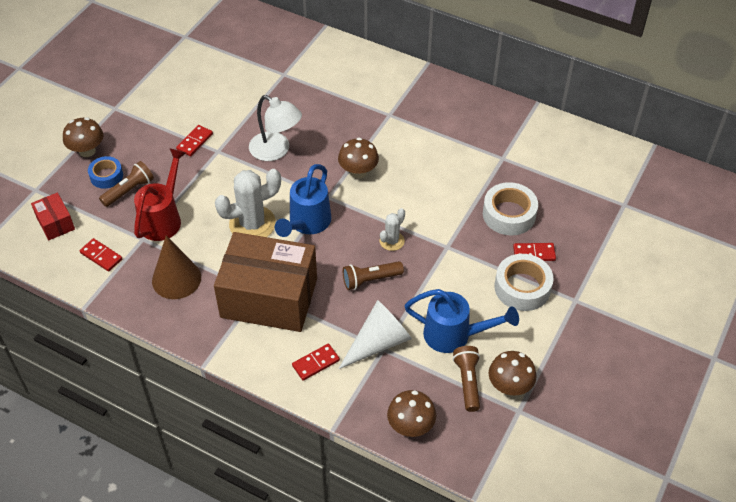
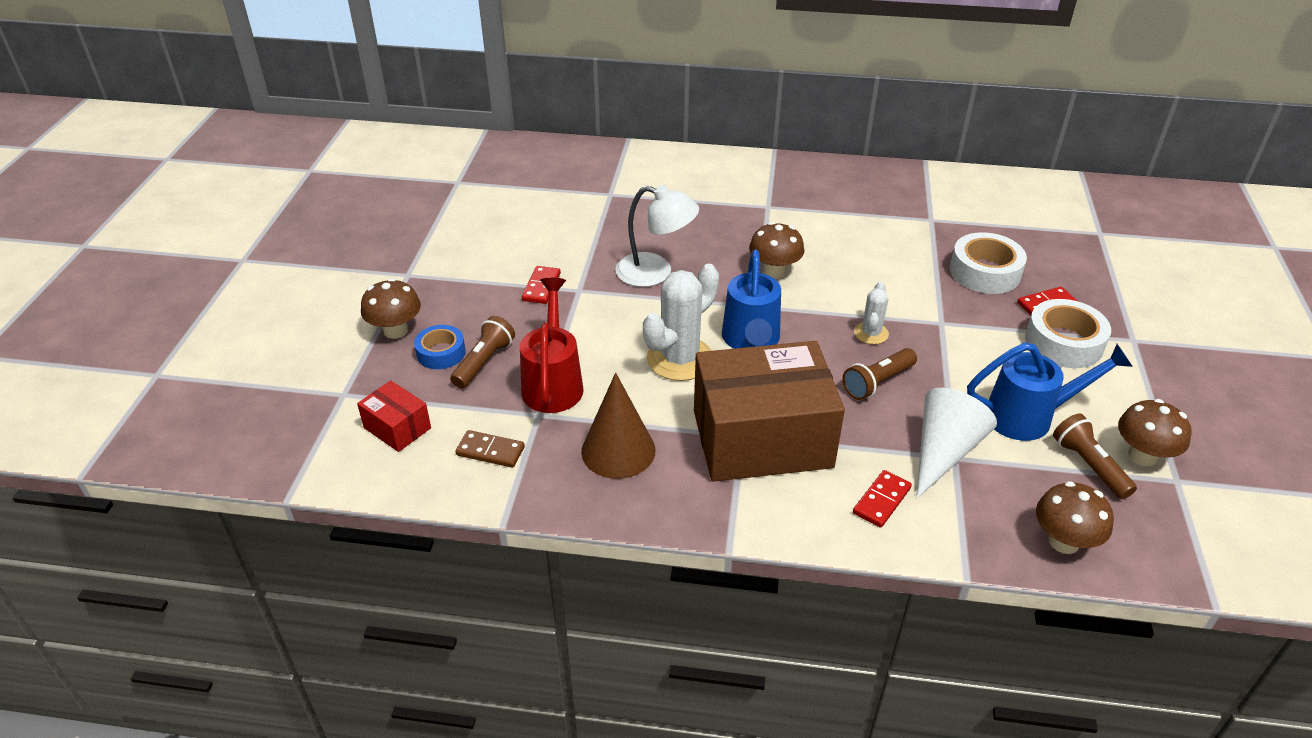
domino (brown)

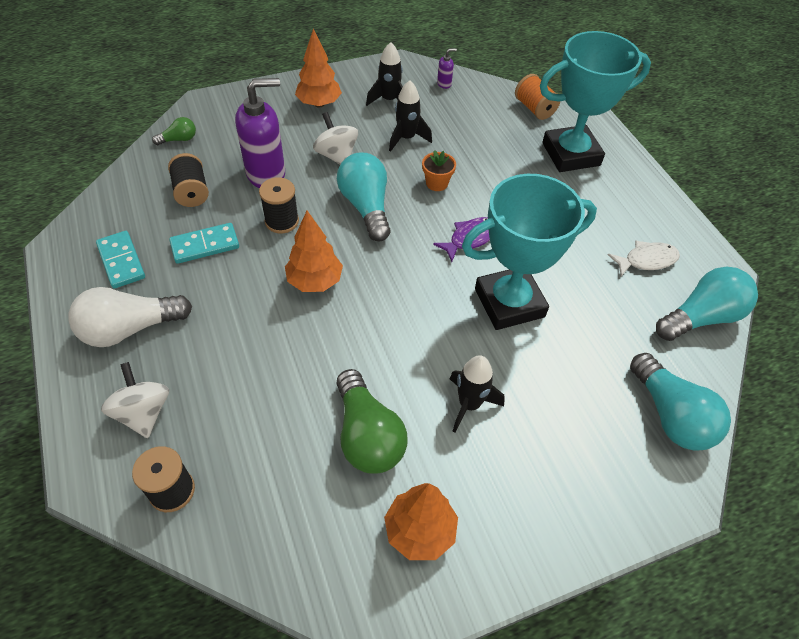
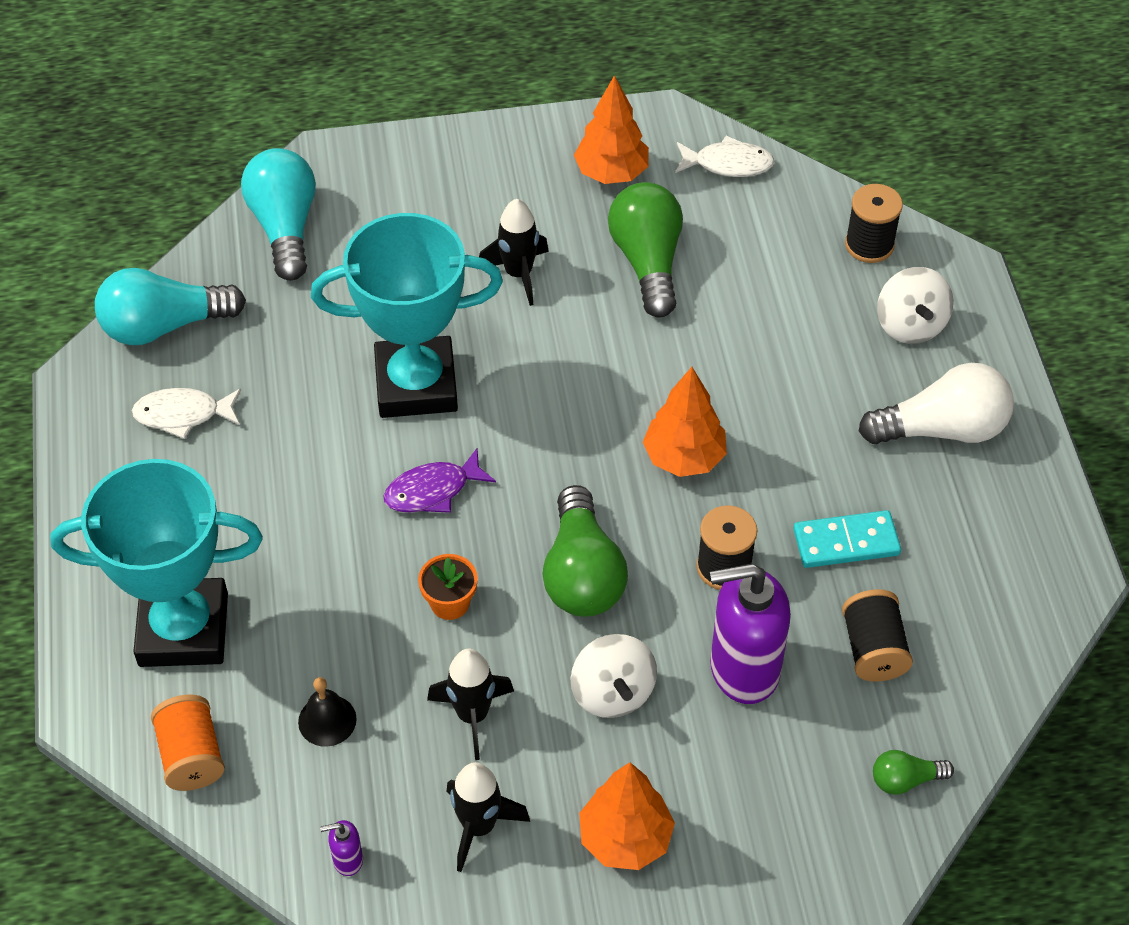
bell (black)
light bulb (green) (no. 1 from left)
fish (white) (no. 2 from left)
domino (turquoise) (no. 1 from left in the first image)

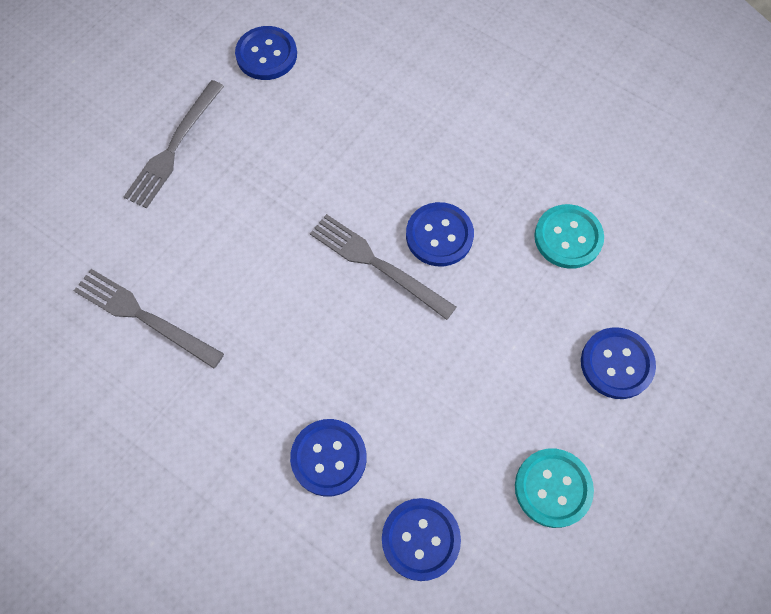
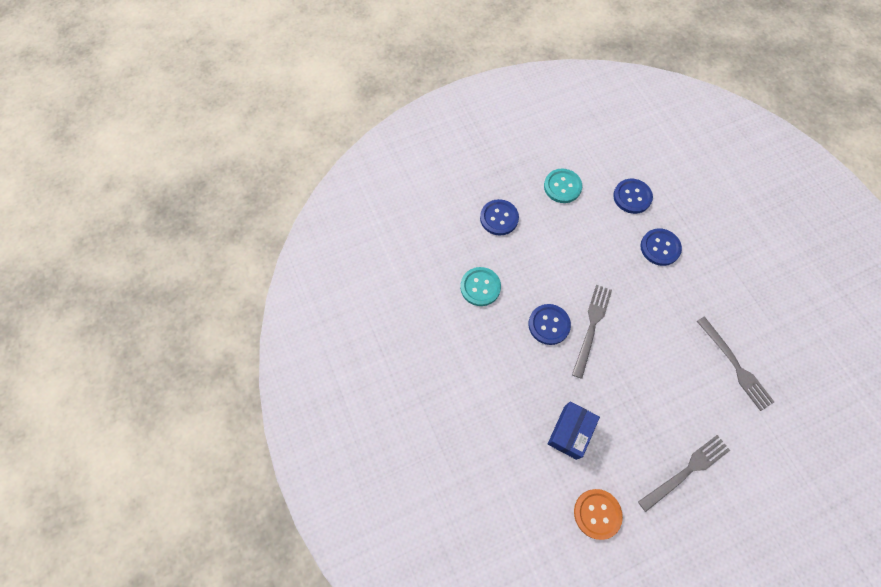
box (blue)
fork (grey) (no. 1 from left)
button (orange)

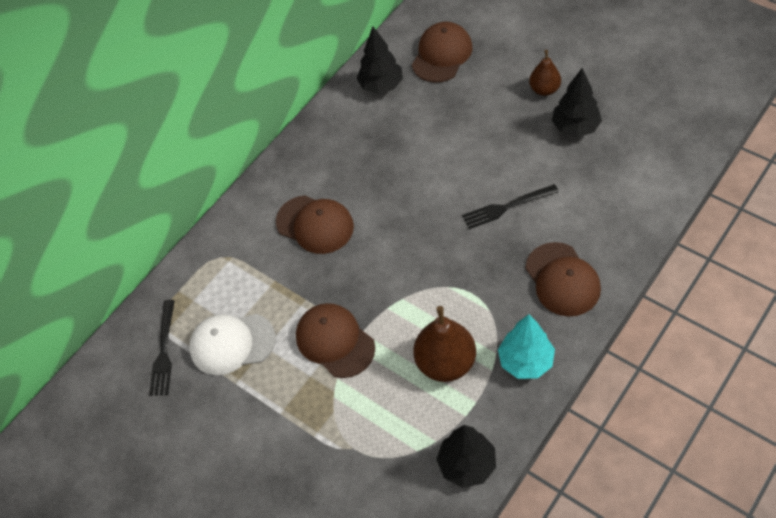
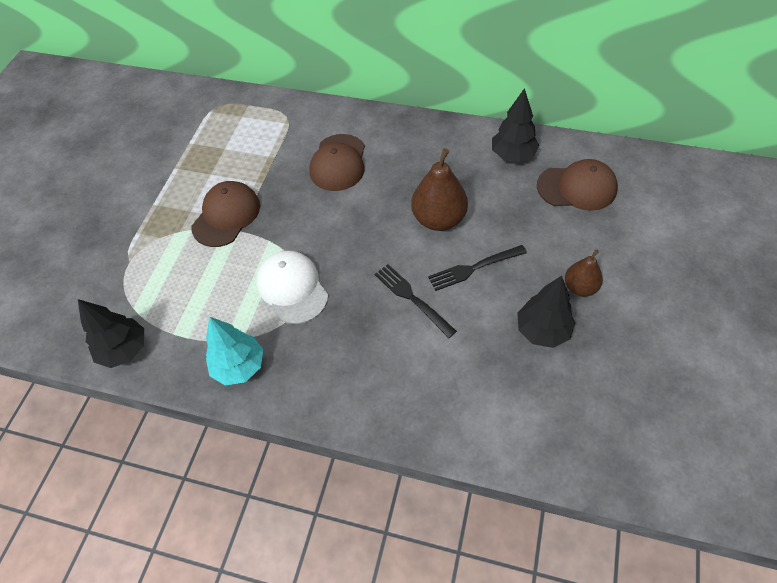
cap (white)
pear (brown) (no. 1 from left)
fork (black) (no. 2 from left)
cap (brown) (no. 4 from left in the first image)

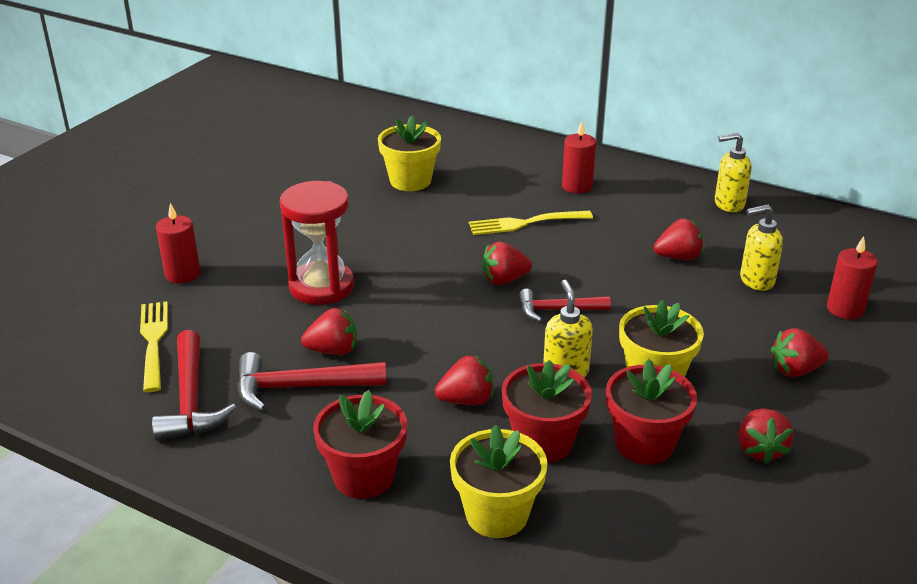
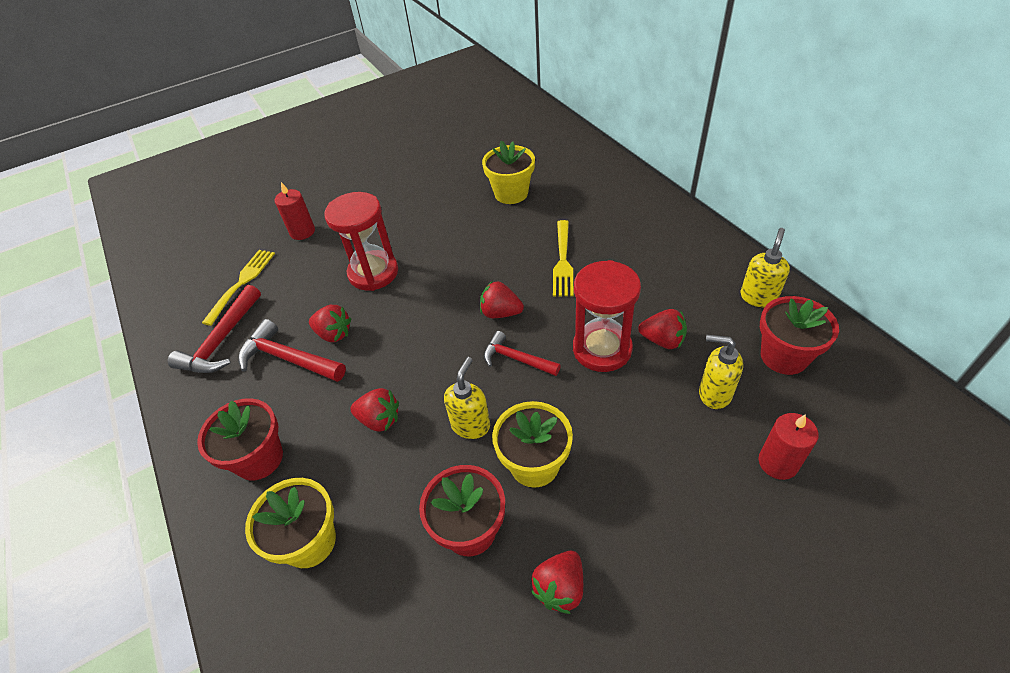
fork (yellow) (no. 2 from left)
hourglass (red) (no. 2 from left)
soap dispenser (yellow) (no. 3 from left)
flower pot (red) (no. 3 from left)
candle (red) (no. 2 from left in the first image)
strawberry (red) (no. 6 from left in the first image)

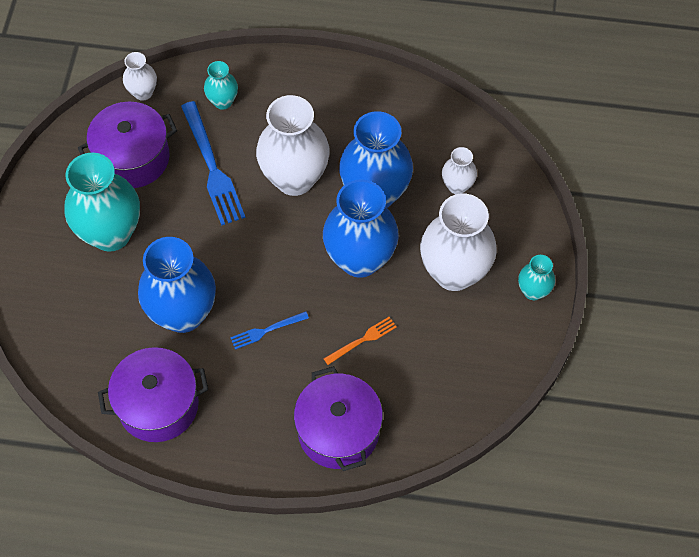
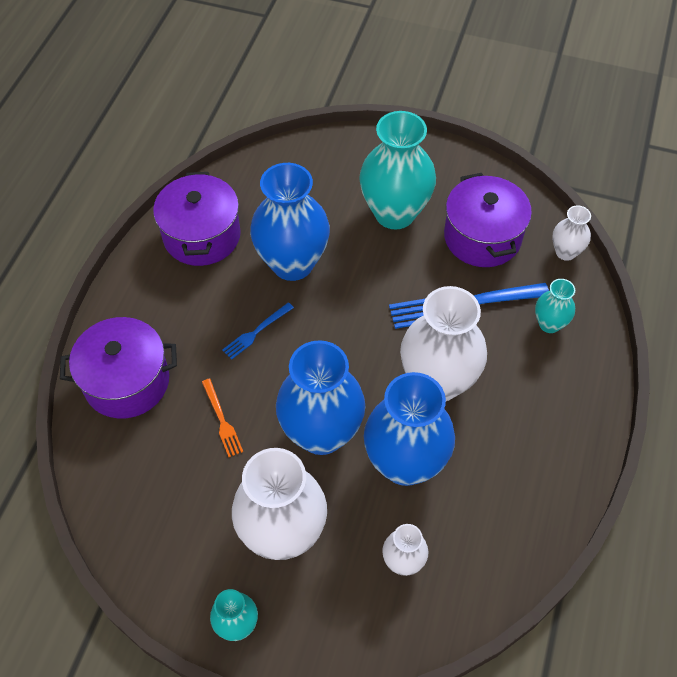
fork (blue) (no. 1 from left)

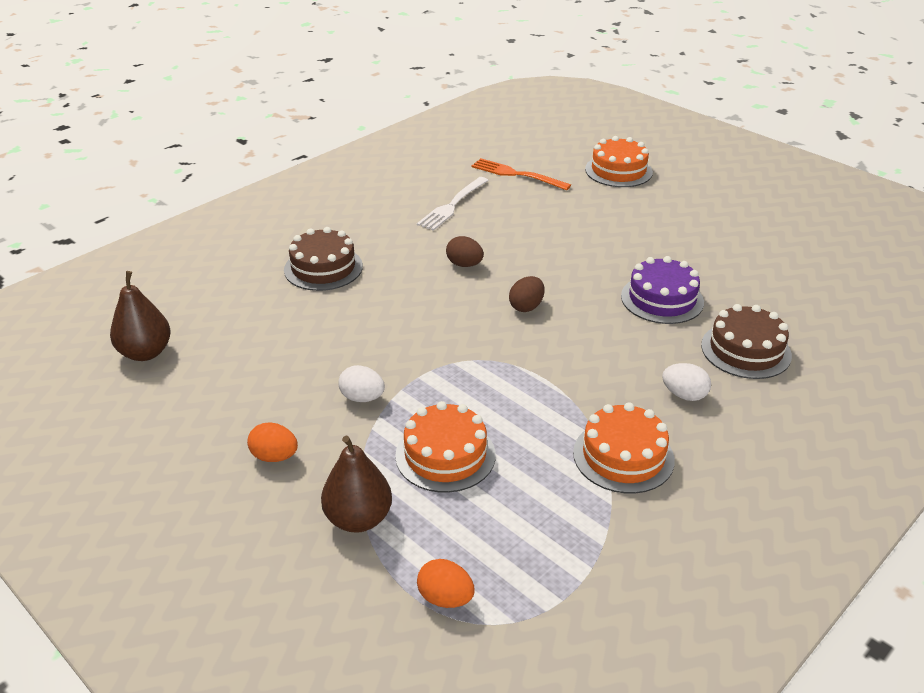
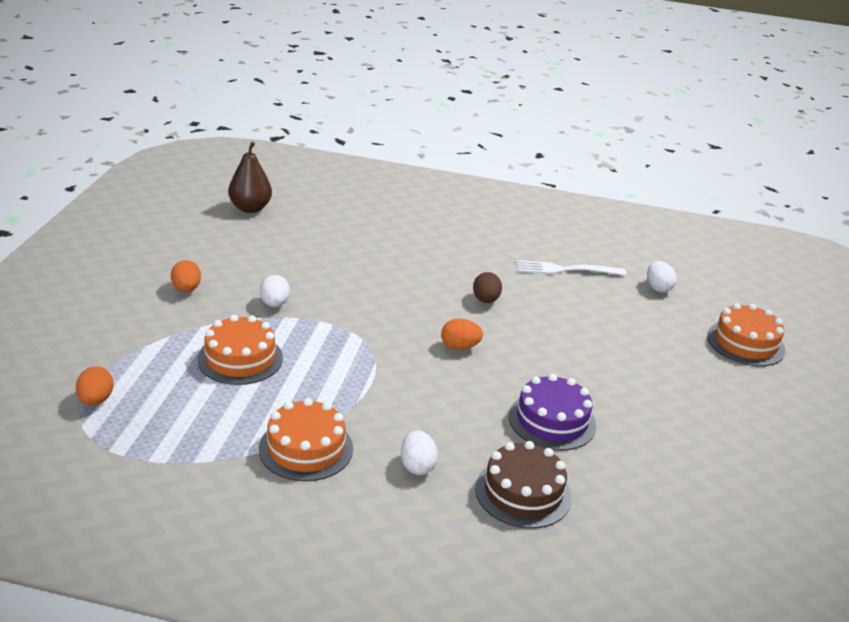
egg (orange) (no. 3 from left)
egg (white) (no. 3 from left)
cake (brown) (no. 1 from left in the first image)
pear (brown) (no. 2 from left in the first image)

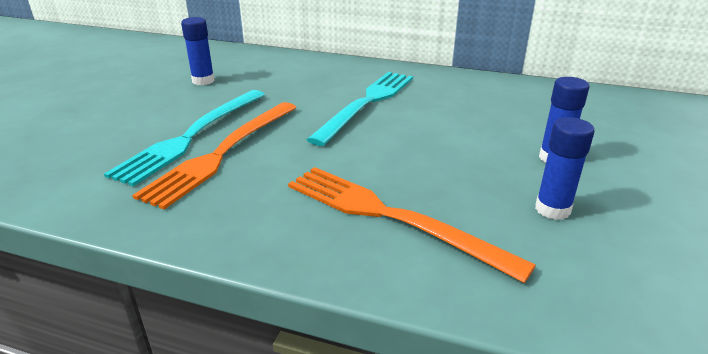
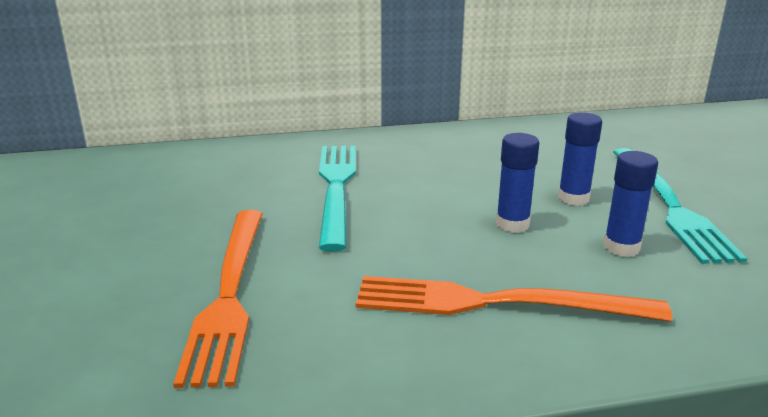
glue stick (blue) (no. 1 from left)
fork (turquoise) (no. 2 from left)

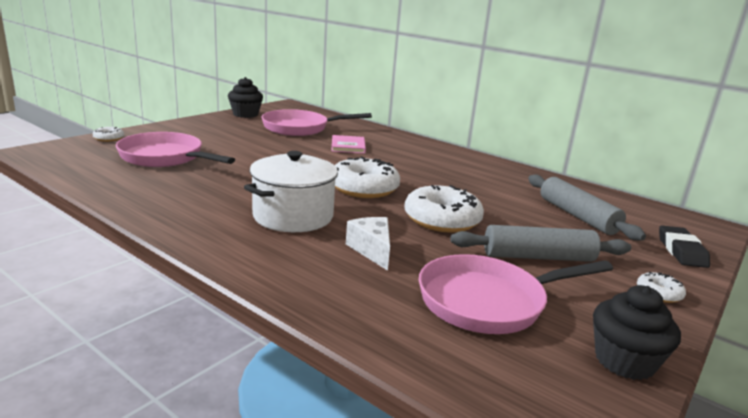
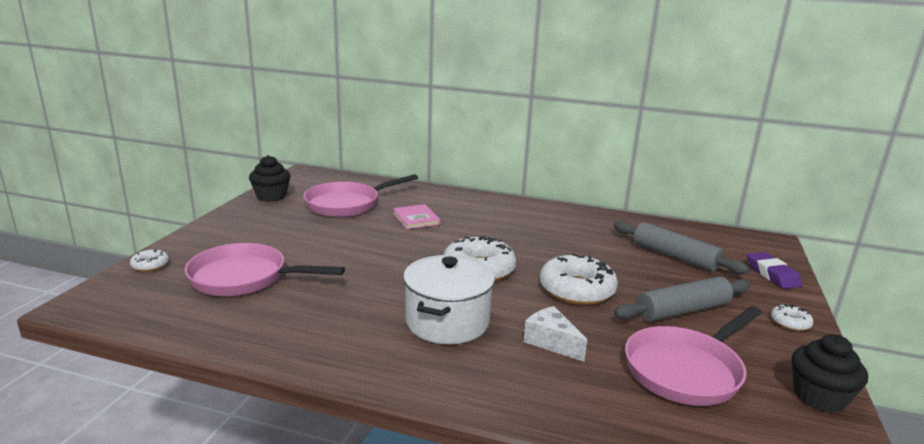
eraser (purple)

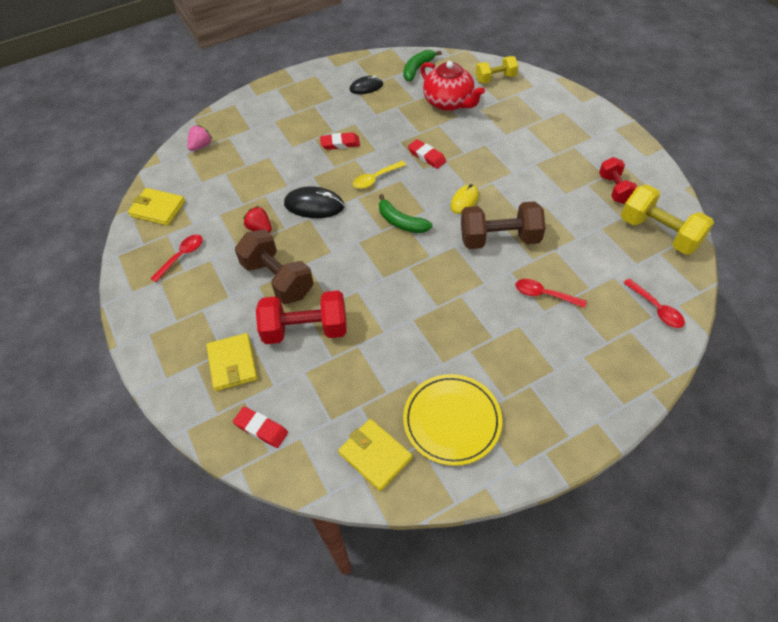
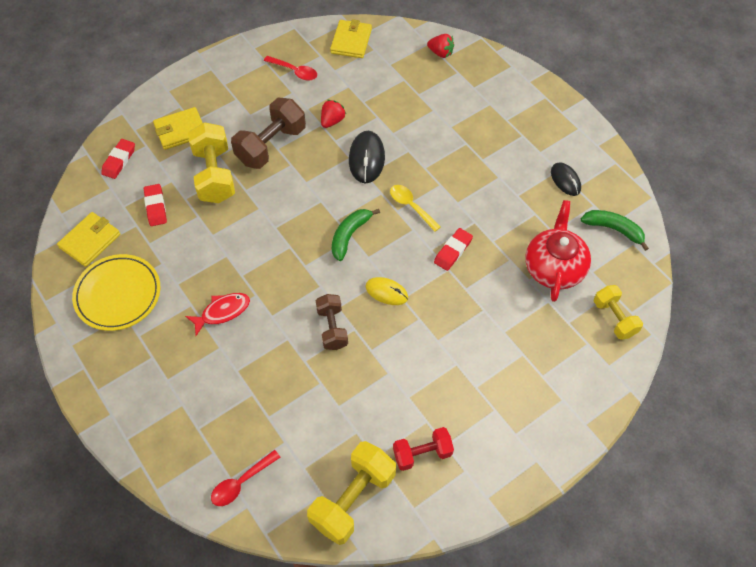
eraser (red) (no. 2 from left)
fish (red)
dumbbell (yellow) (no. 1 from left)
dumbbell (brown) (no. 2 from left)
strawberry (red) (no. 2 from left)
teapot (red)
spoon (red) (no. 2 from left in the first image)

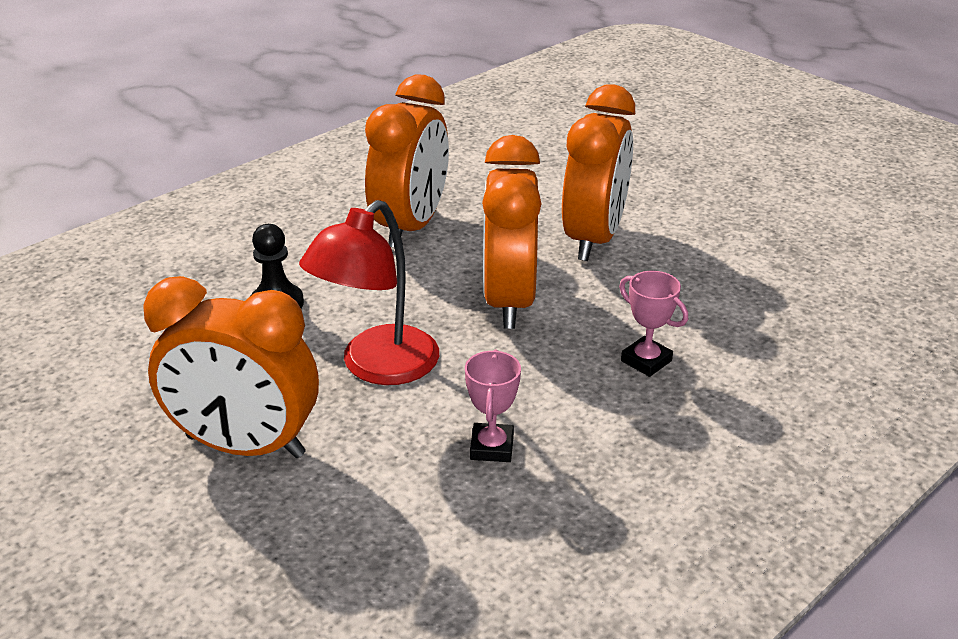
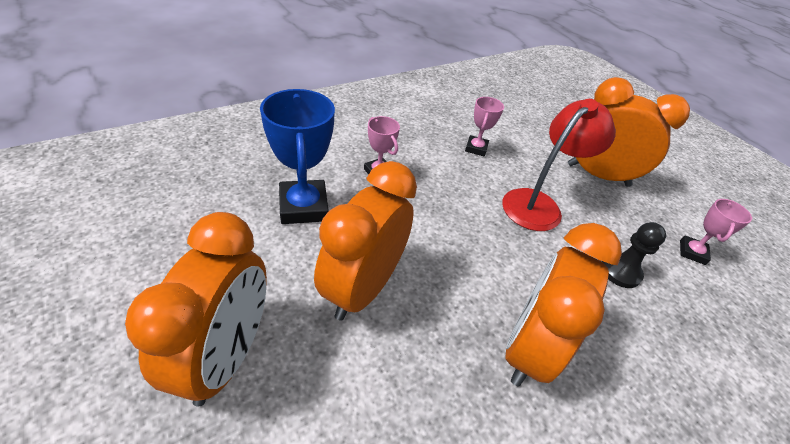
clock (orange) (no. 1 from left)
trophy (blue)
trophy (pink) (no. 3 from left)

